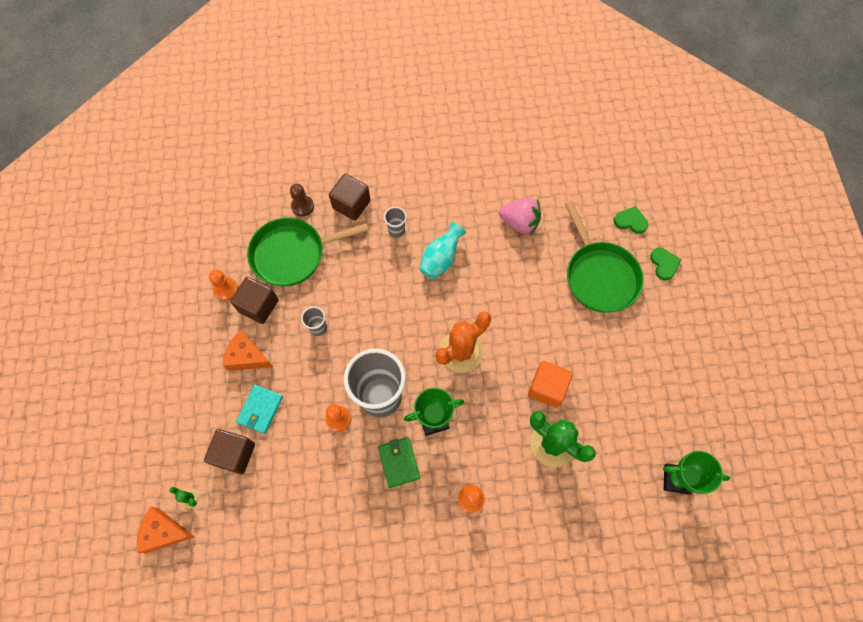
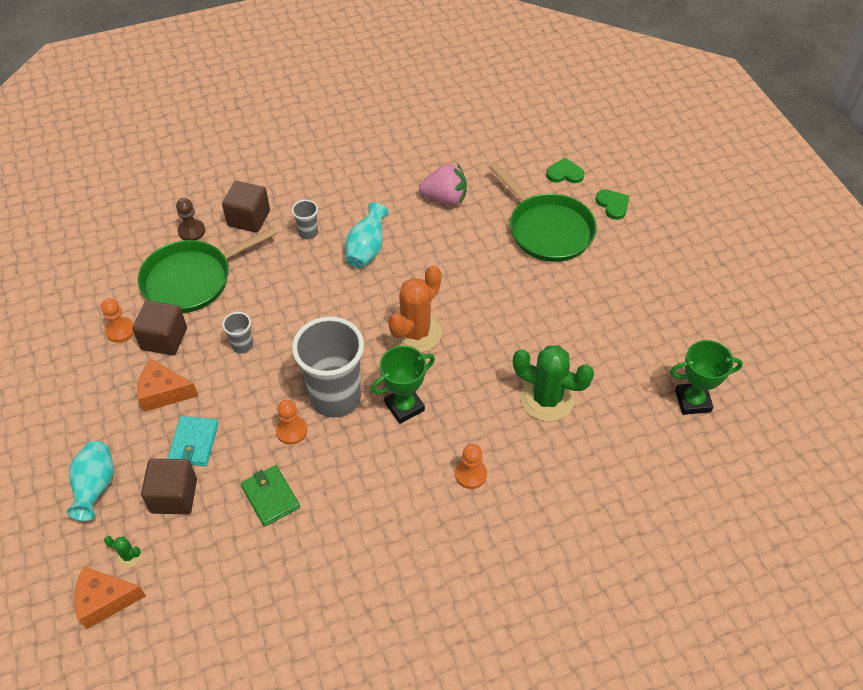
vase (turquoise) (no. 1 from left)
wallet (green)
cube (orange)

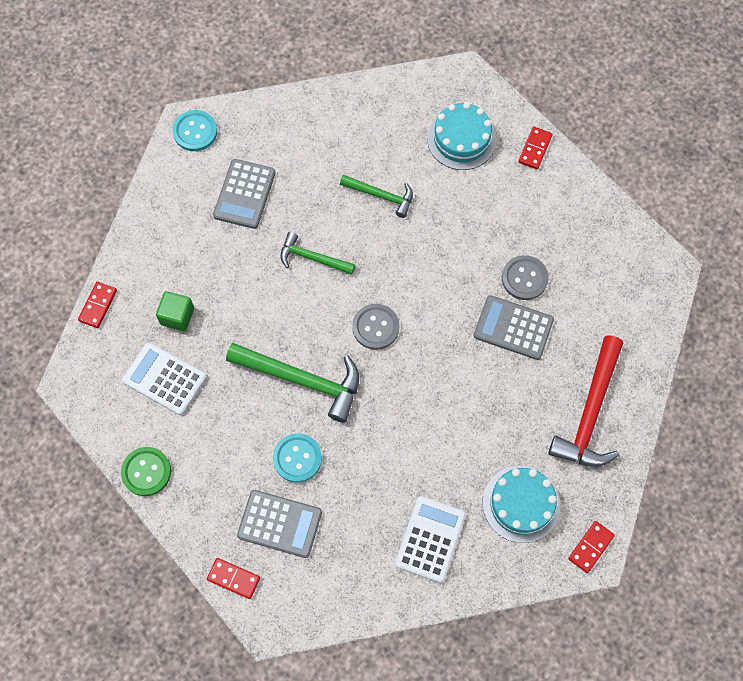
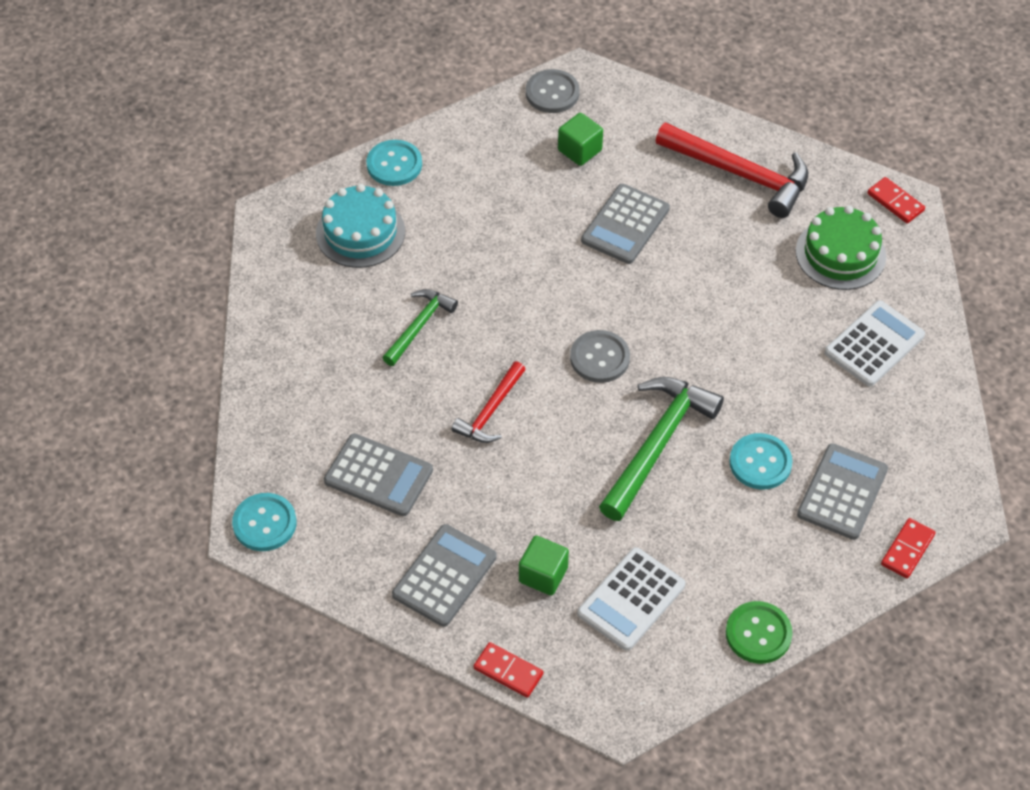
button (turquoise) (no. 2 from left)
calculator (grey) (no. 2 from left)
hammer (red) (no. 1 from left)
button (grey) (no. 1 from left)
cube (green) (no. 2 from left)
cake (green)
calculator (white) (no. 2 from left)

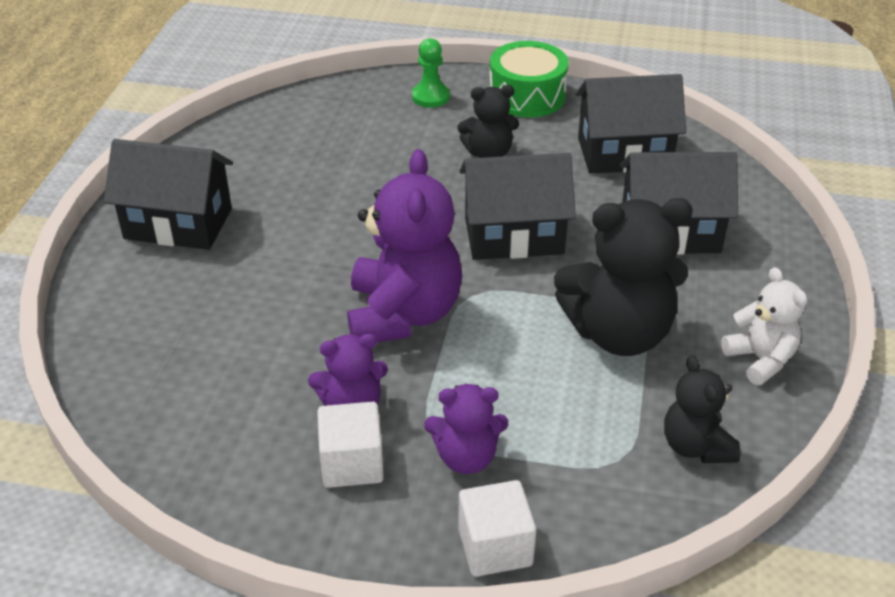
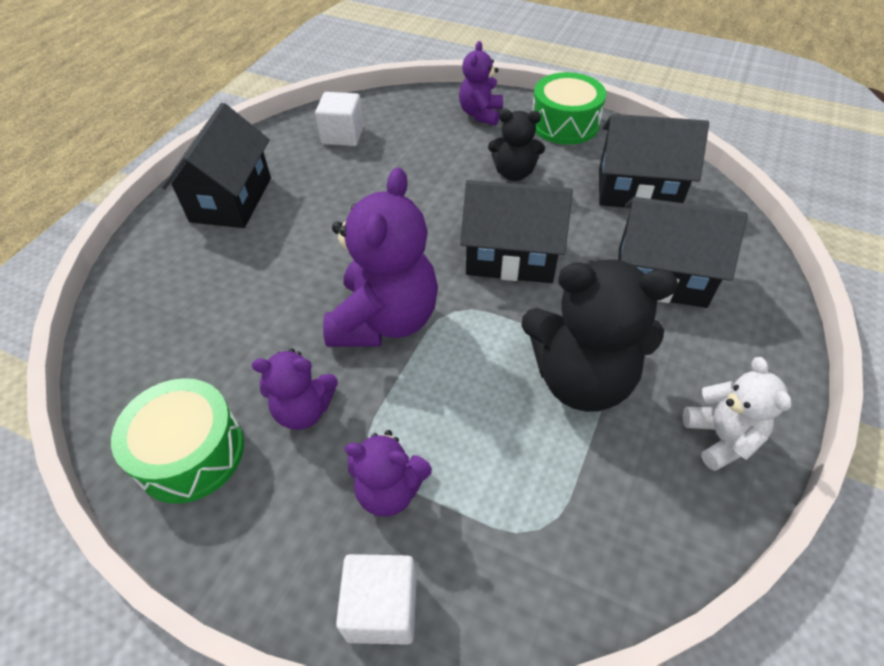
drum (green) (no. 1 from left)
house (black) (no. 1 from left)
cube (white) (no. 1 from left)
teddy bear (purple) (no. 4 from left)
teddy bear (black) (no. 3 from left in the first image)

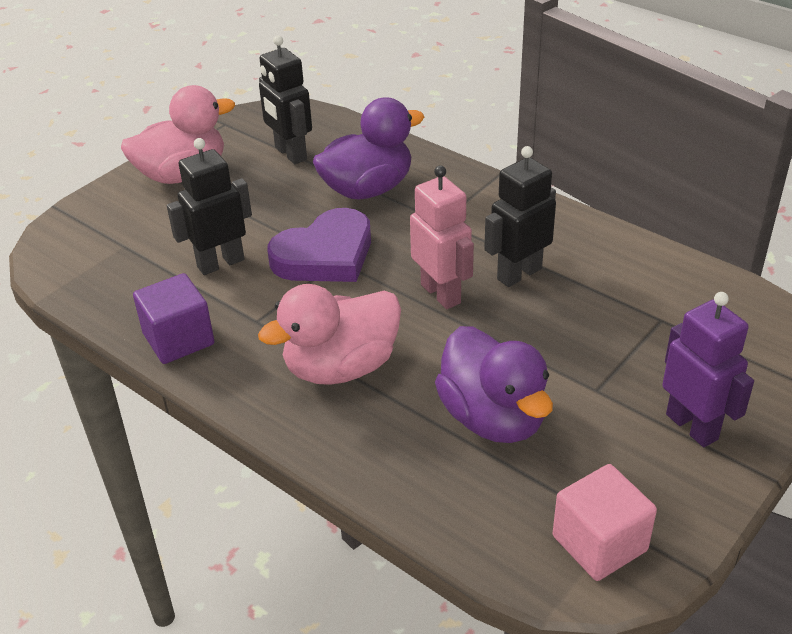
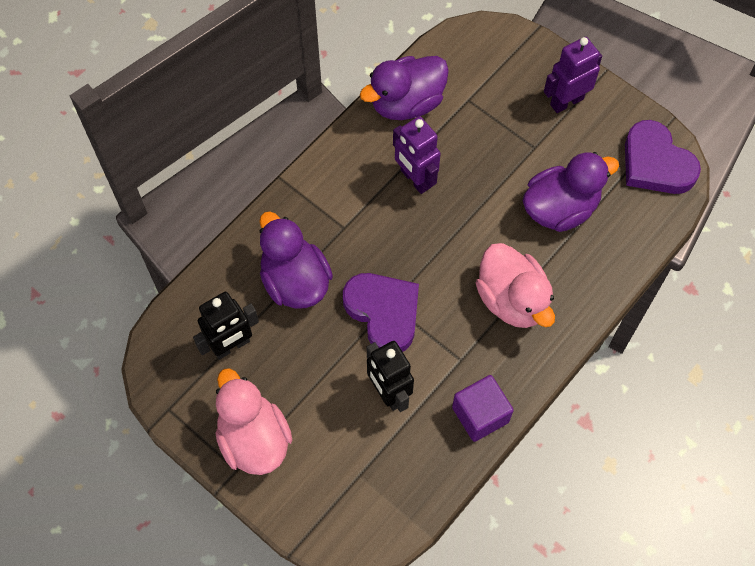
duck (purple) (no. 2 from left)
robot (purple) (no. 1 from left)
heart (purple) (no. 2 from left)
robot (pink)

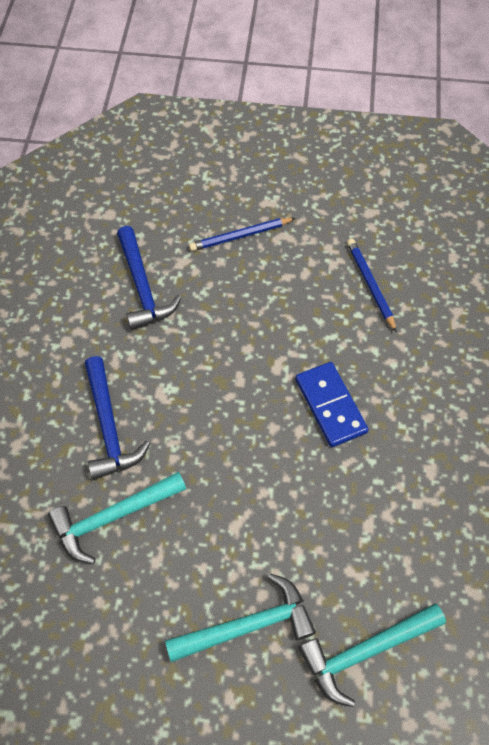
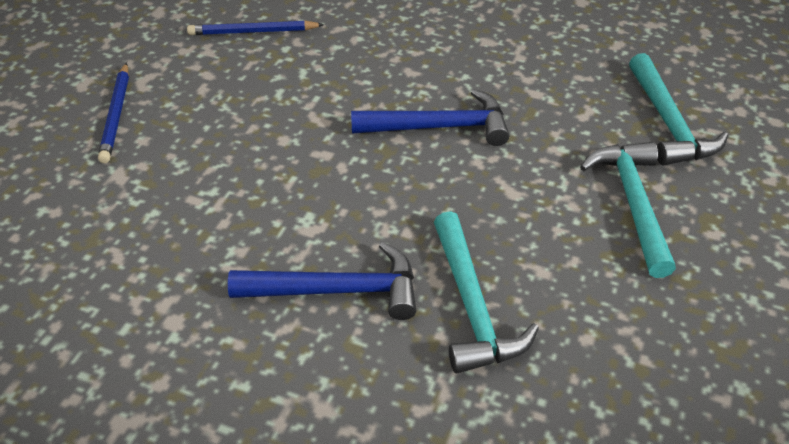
hammer (blue) (no. 2 from left)
domino (blue)

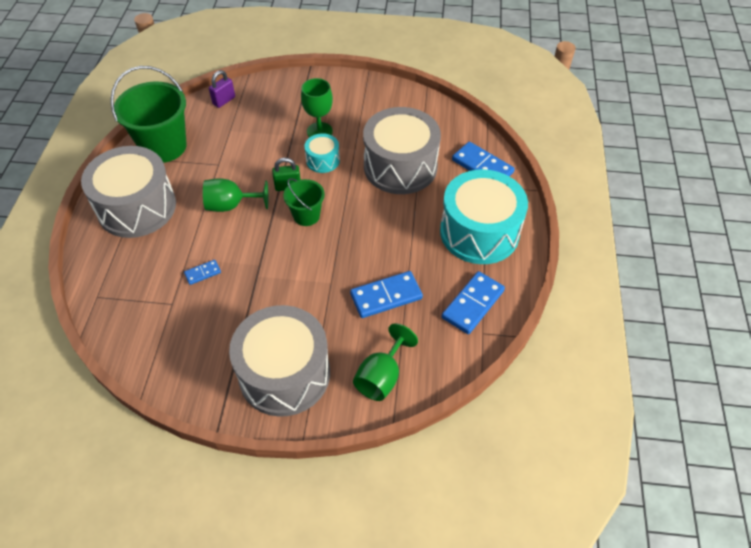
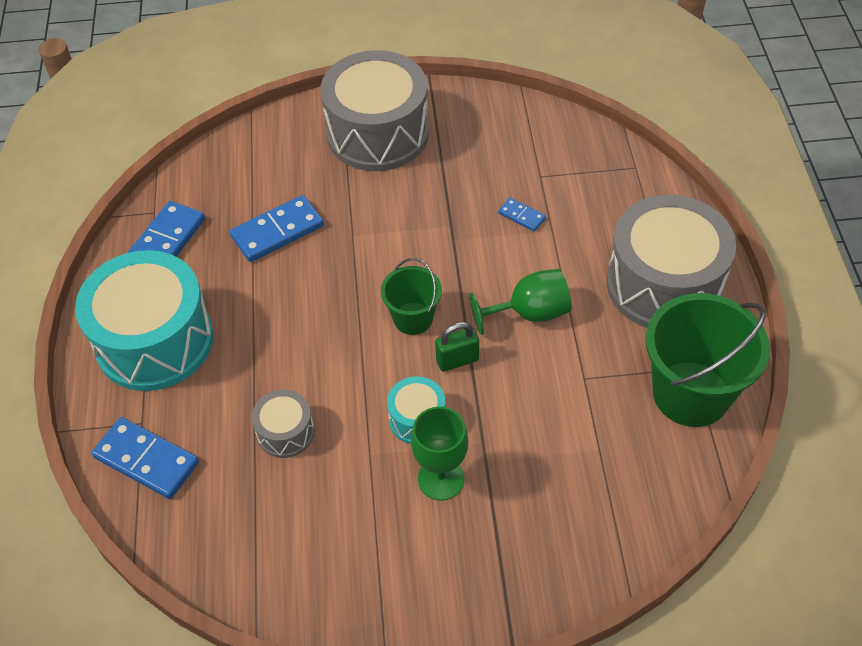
drum (grey) (no. 1 from left)
domino (blue) (no. 4 from left)
padlock (purple)
goblet (green) (no. 3 from left in the first image)

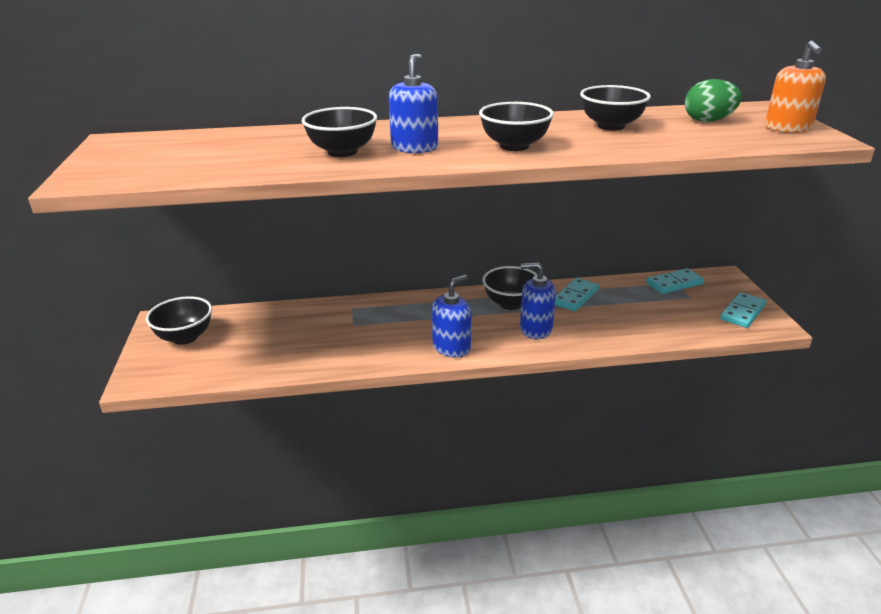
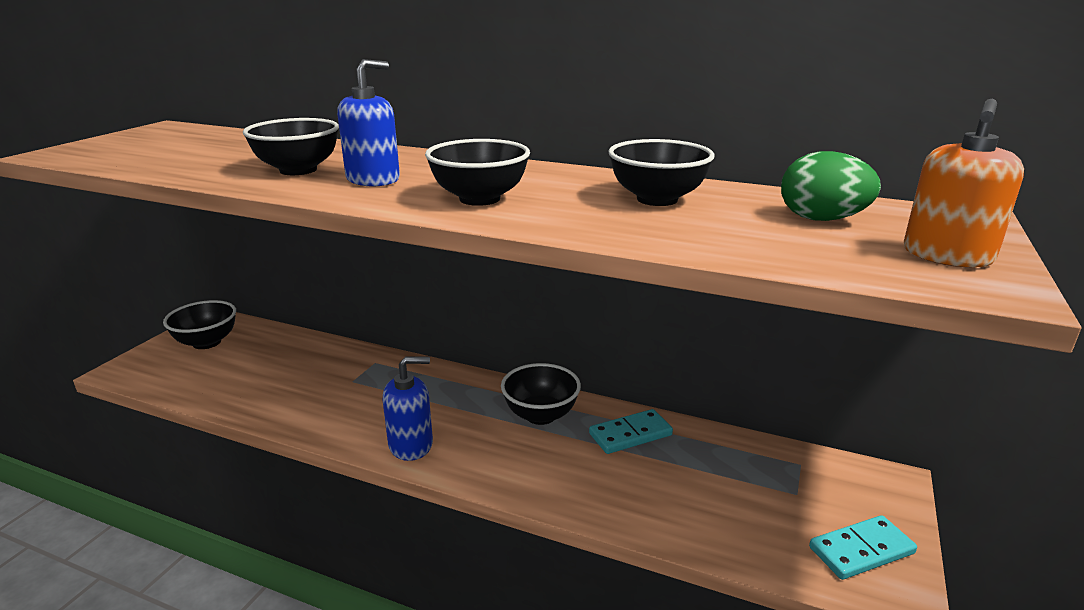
soap dispenser (blue) (no. 3 from left in the first image)
domino (turquoise) (no. 2 from left in the first image)

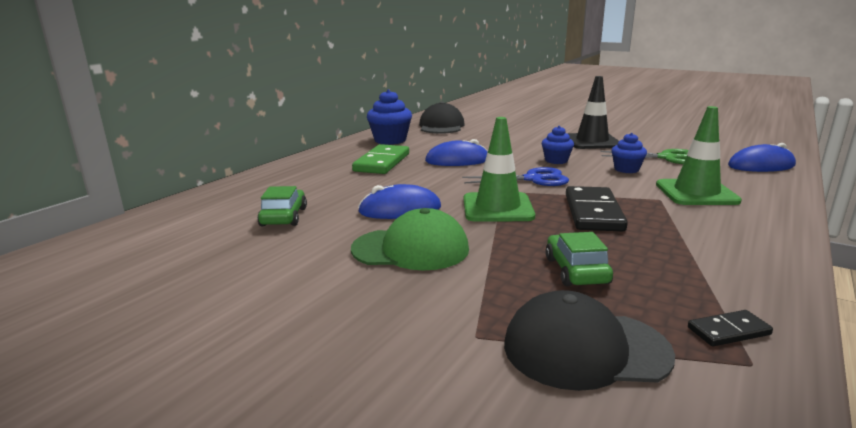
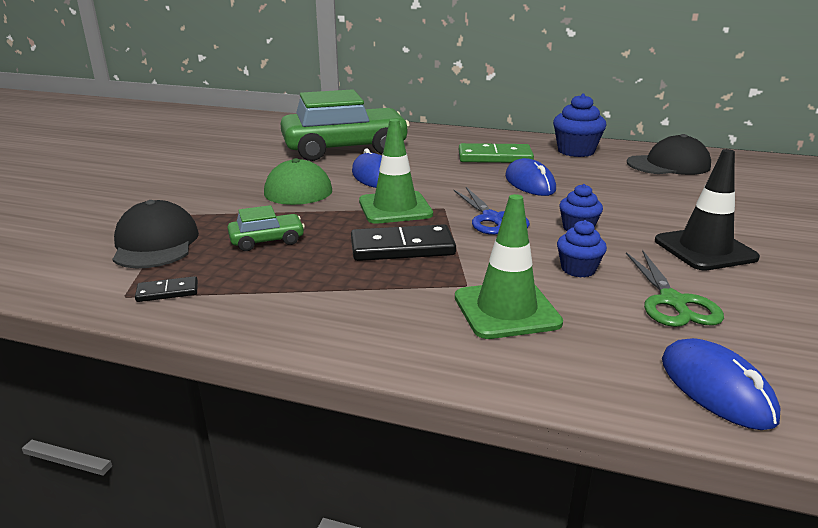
domino (black) (no. 1 from left)
car (green) (no. 2 from left)

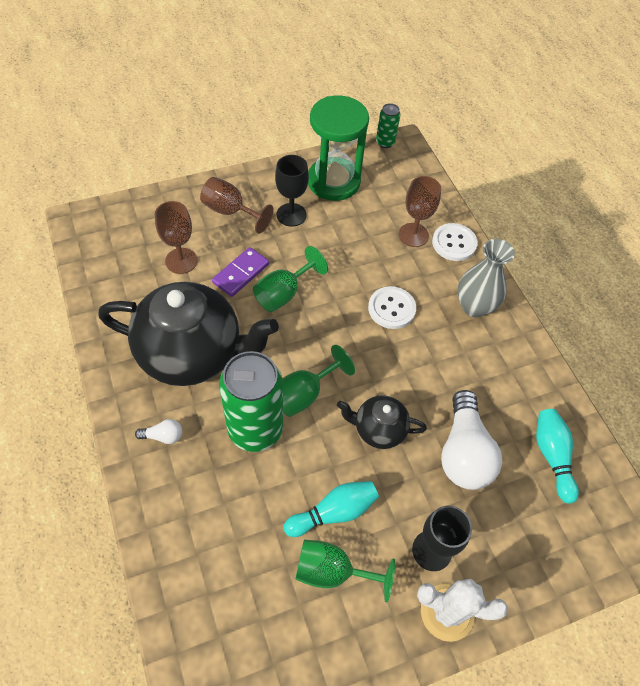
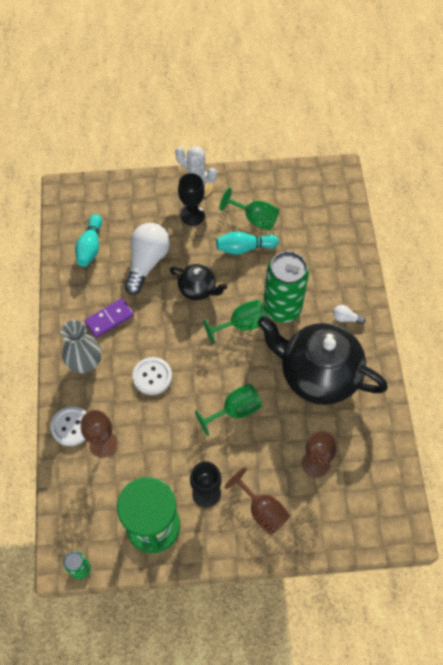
domino (purple)

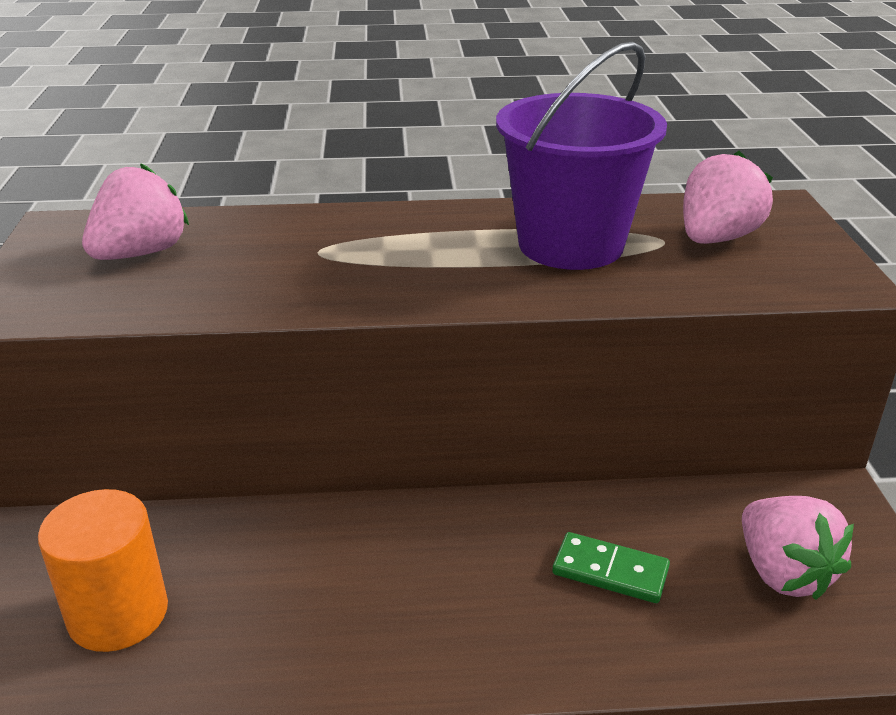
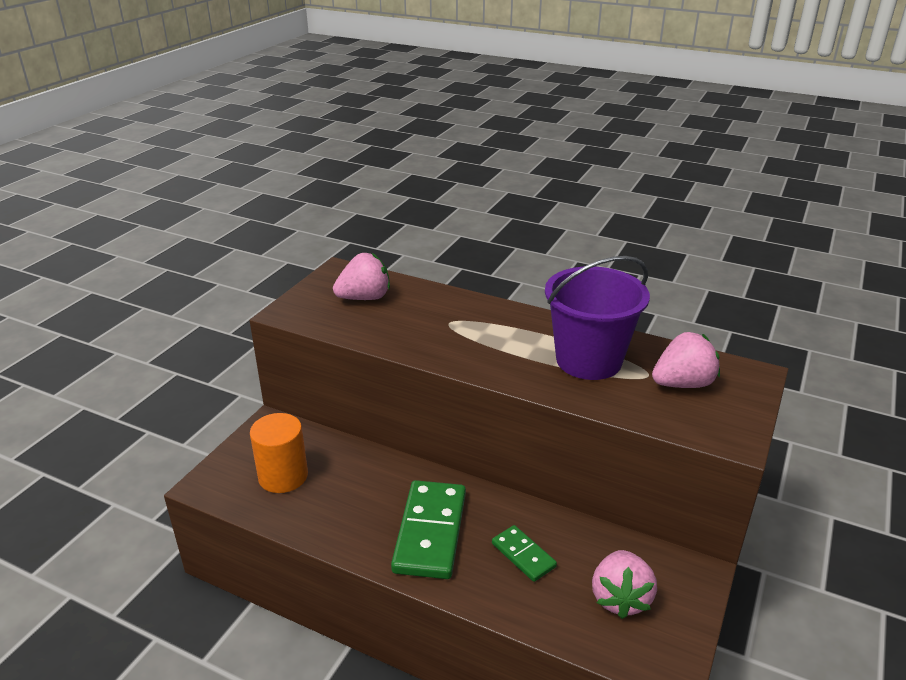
domino (green) (no. 1 from left)

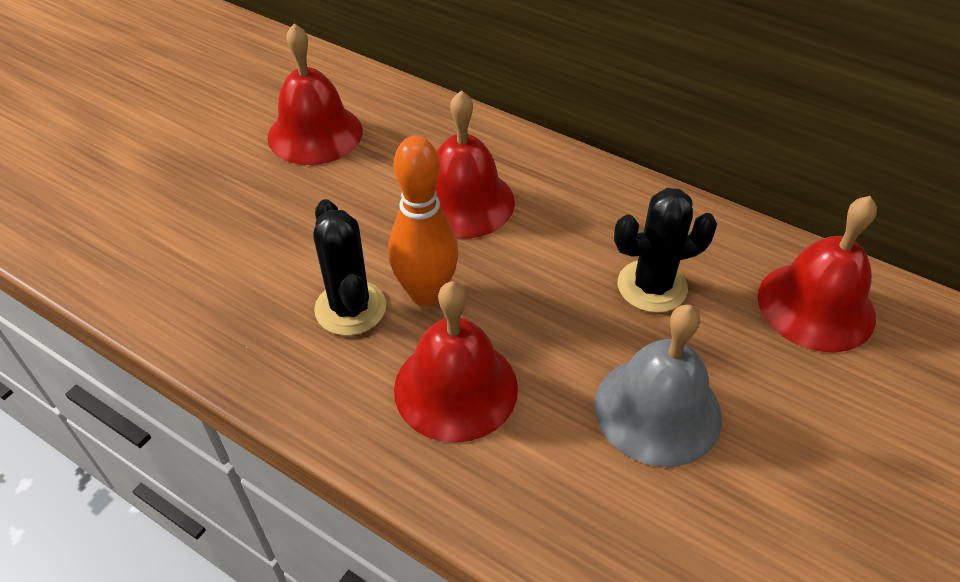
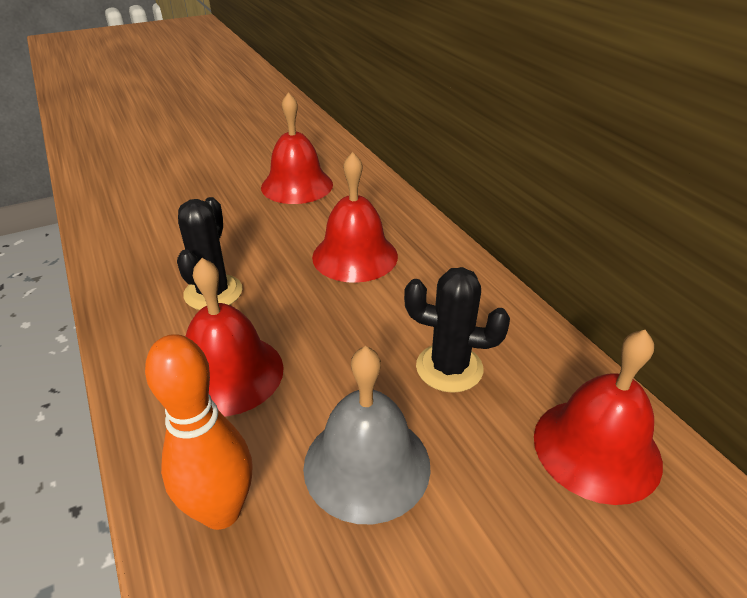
bowling pin (orange)

